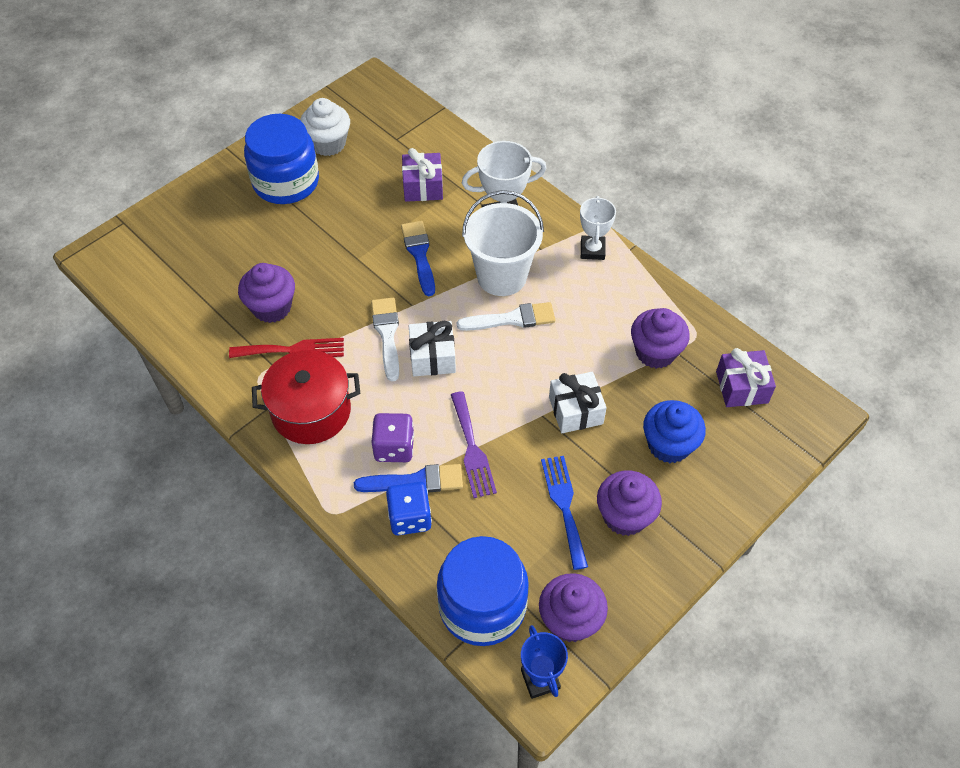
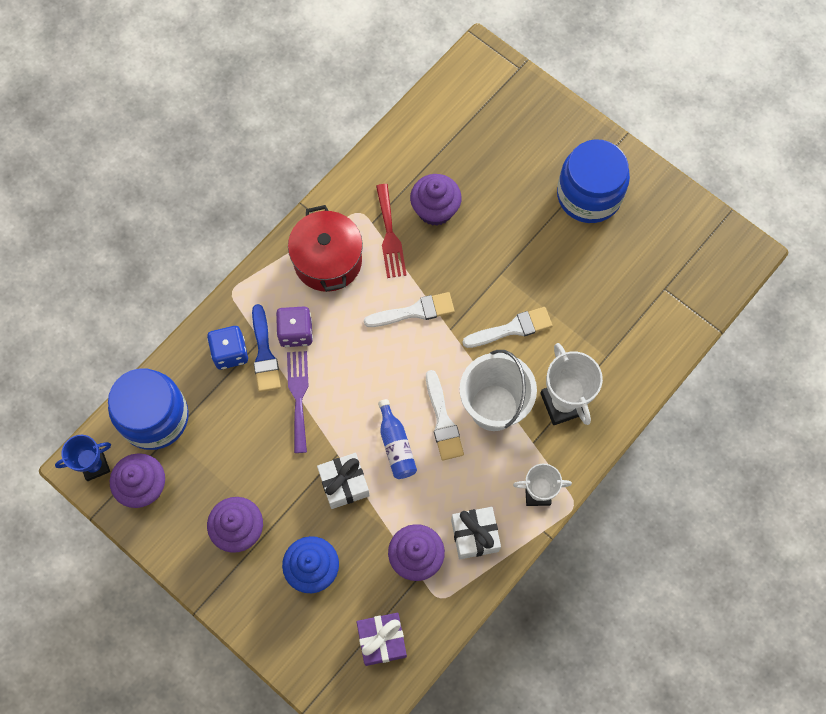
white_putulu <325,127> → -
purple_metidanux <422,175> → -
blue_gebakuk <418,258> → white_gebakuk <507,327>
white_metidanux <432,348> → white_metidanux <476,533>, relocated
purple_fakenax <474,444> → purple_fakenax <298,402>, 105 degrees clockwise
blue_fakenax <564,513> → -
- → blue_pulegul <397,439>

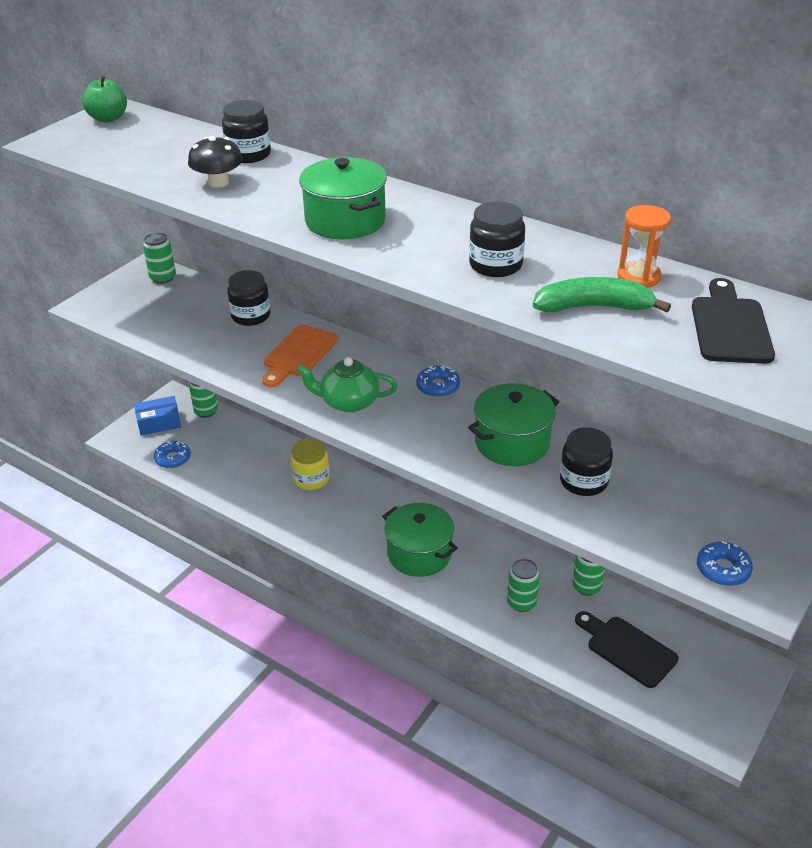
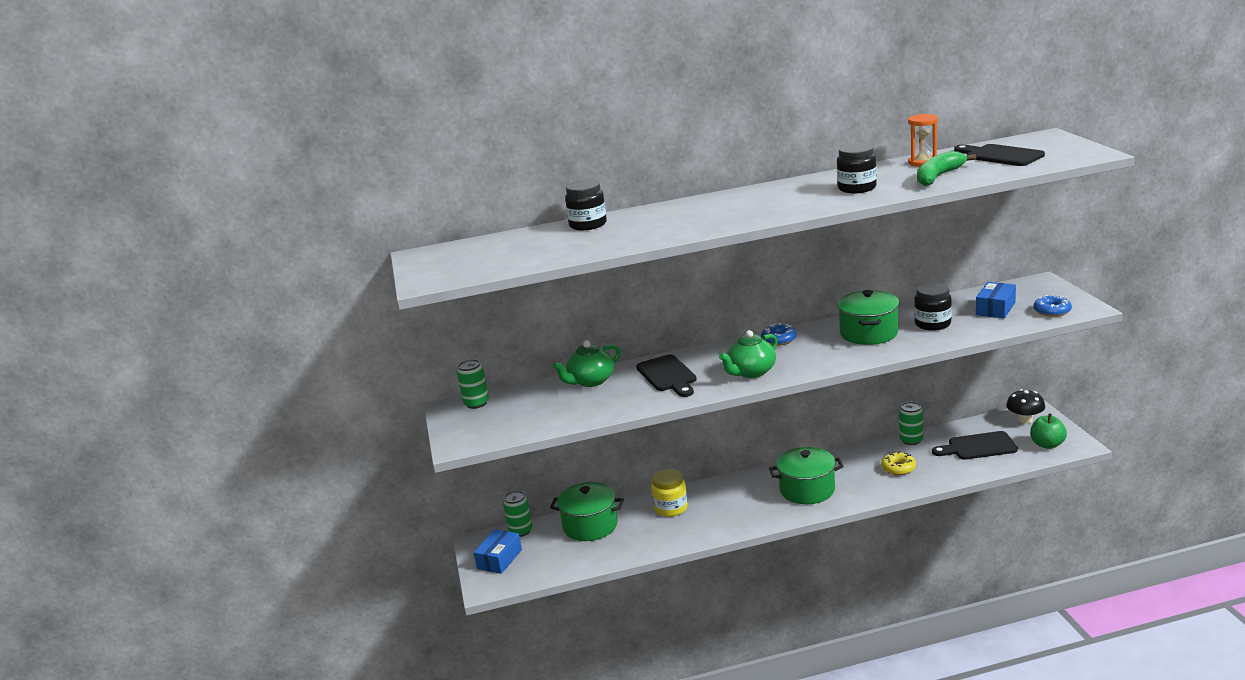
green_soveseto <104,99> → green_soveseto <1048,431>, relocated
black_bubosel <215,162> → black_bubosel <1025,406>, relocated
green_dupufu <343,198> → green_dupufu <587,511>, relocated
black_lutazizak <249,298> → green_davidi <586,363>
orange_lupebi <300,356> → black_lupebi <666,376>
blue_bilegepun <172,454> → -
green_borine <523,585> → yellow_bilegepun <898,463>
- → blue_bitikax <996,300>

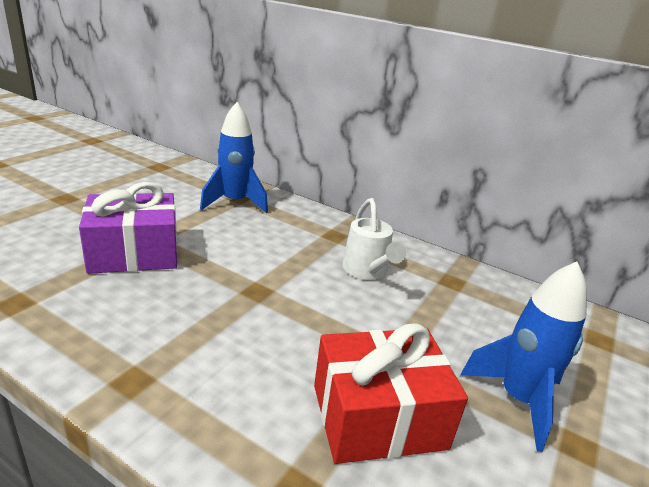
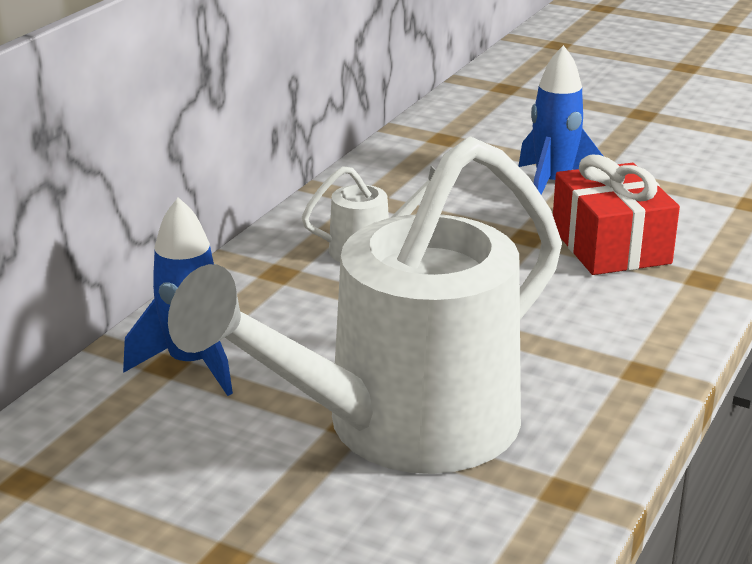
purple_metidanux <128,228> → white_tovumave <365,305>

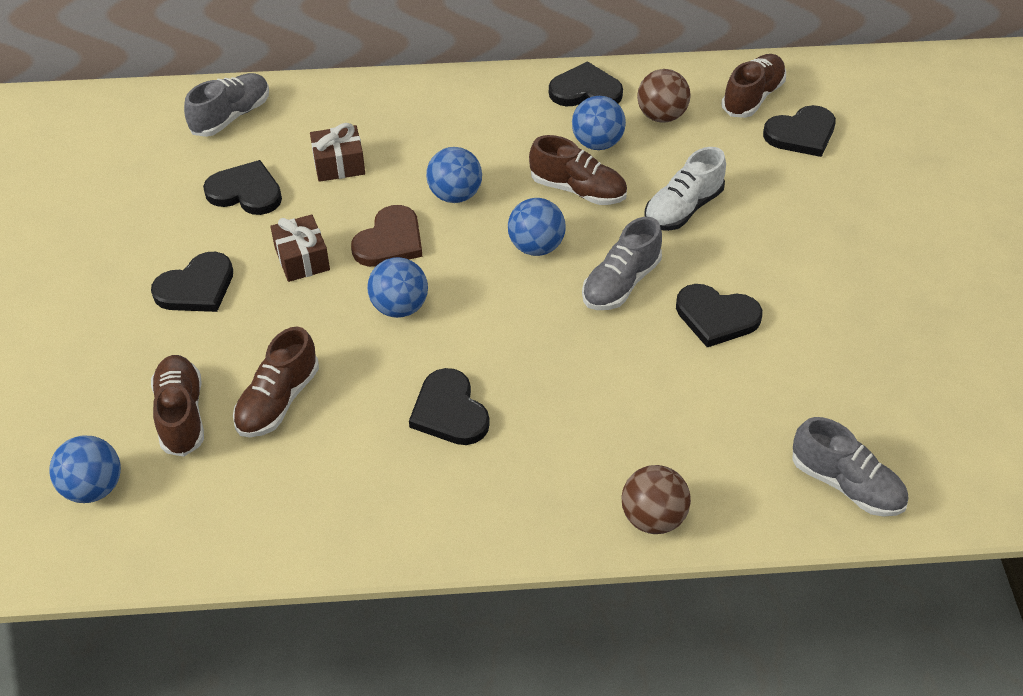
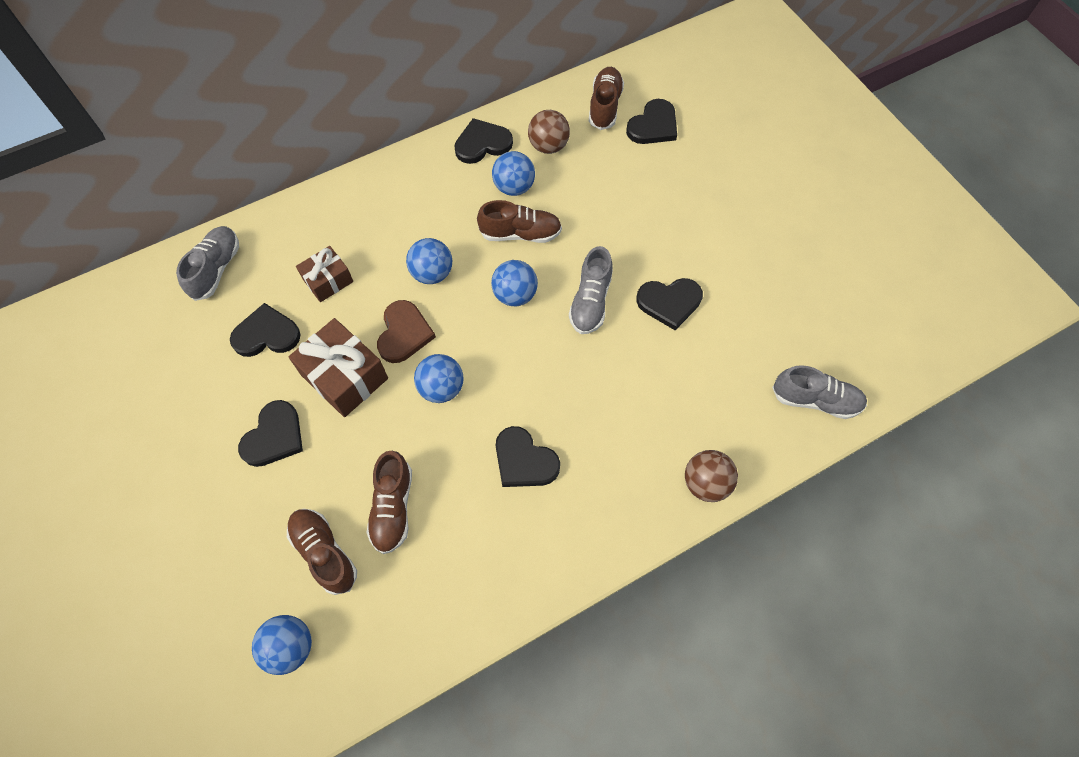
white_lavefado <685,189> → -
brown_metidanux <300,248> → brown_metidanux <338,367>, x1.62

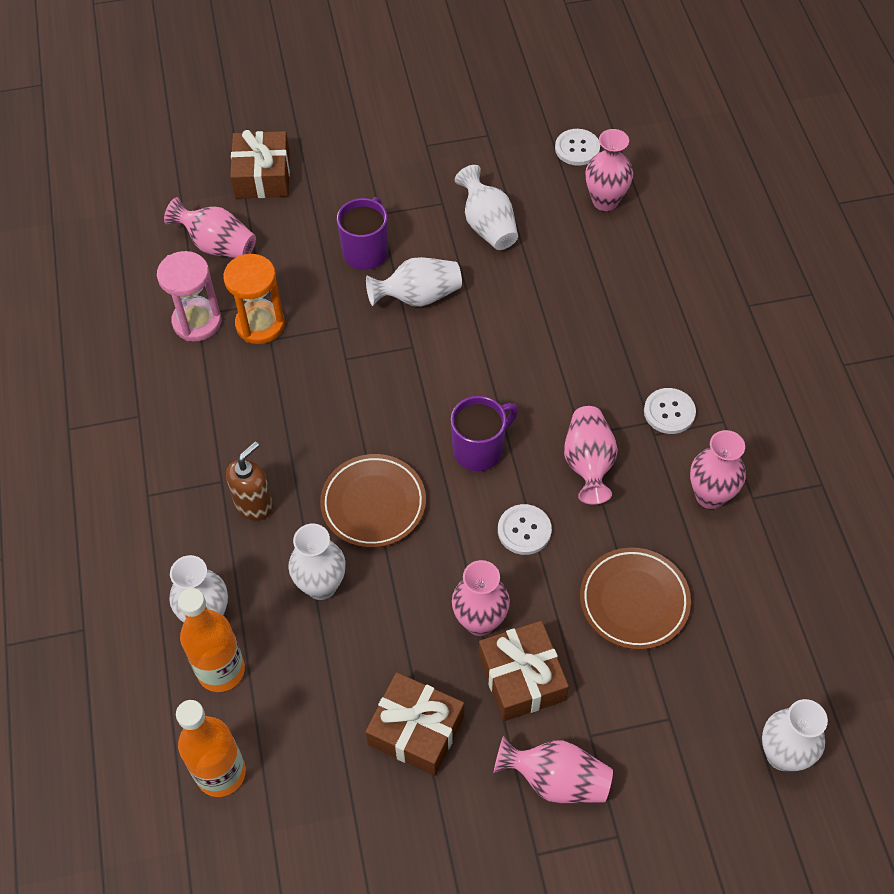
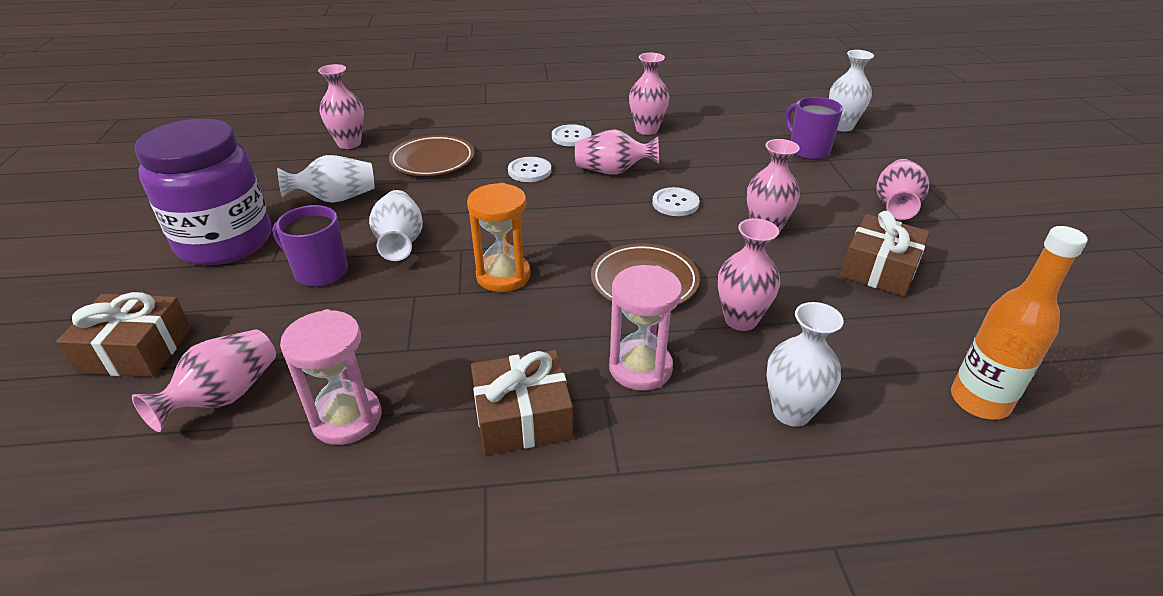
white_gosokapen <577,147> → white_gosokapen <529,169>, relocated
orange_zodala <254,299> → orange_zodala <498,237>, relocated
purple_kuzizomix <484,433> → purple_kuzizomix <814,128>, relocated
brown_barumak <249,481> → pink_zodala <645,328>
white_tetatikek <316,562> → pink_tetatikek <749,274>
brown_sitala <635,598> → brown_sitala <431,155>, relocated
orange_pulegul <211,640> → -
brown_metidanux <524,671> → brown_metidanux <522,402>, relocated
- → purple_lutazizak <203,192>

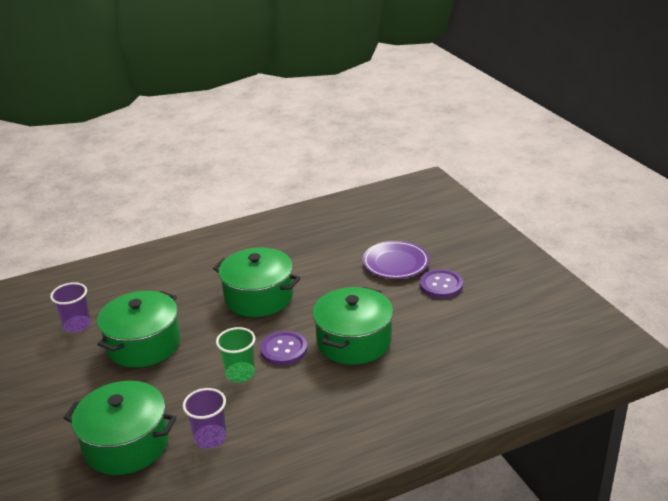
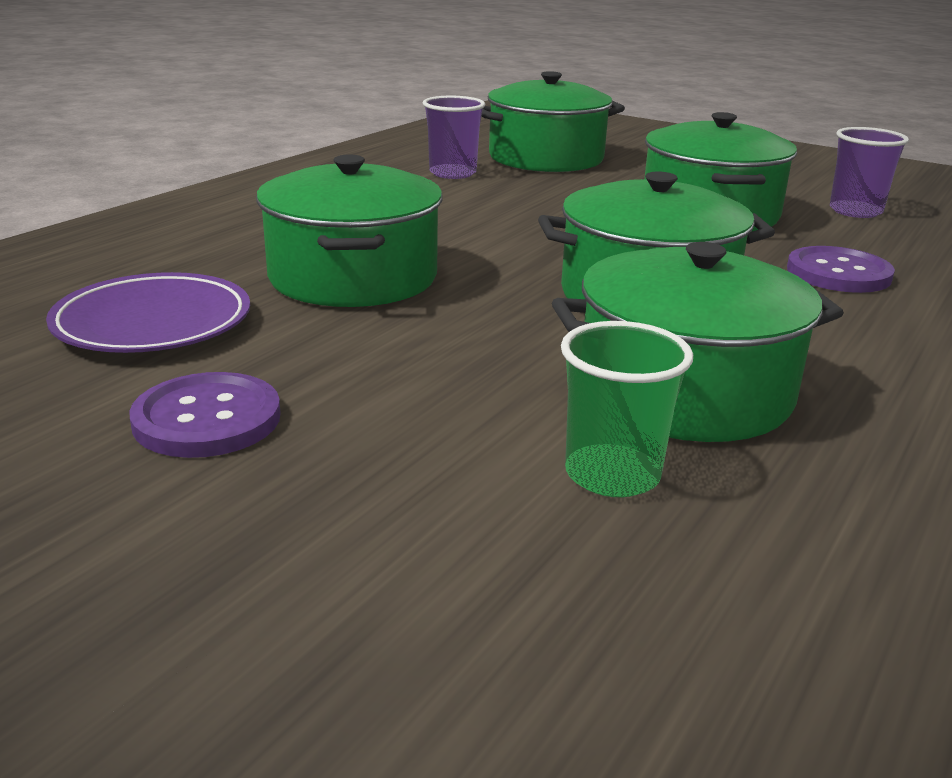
purple_sitala <396,260> → purple_sitala <148,312>, relocated
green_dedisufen <235,354> → green_dedisufen <627,409>, relocated
purple_gosokapen <284,348> → purple_gosokapen <841,269>, relocated
- → green_dupufu <698,342>

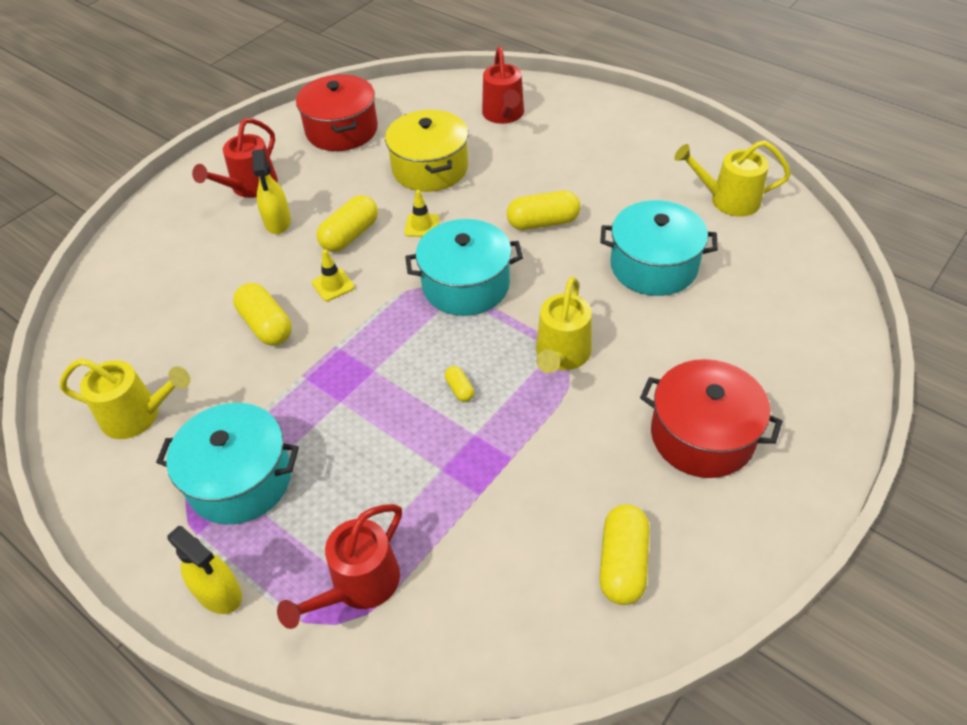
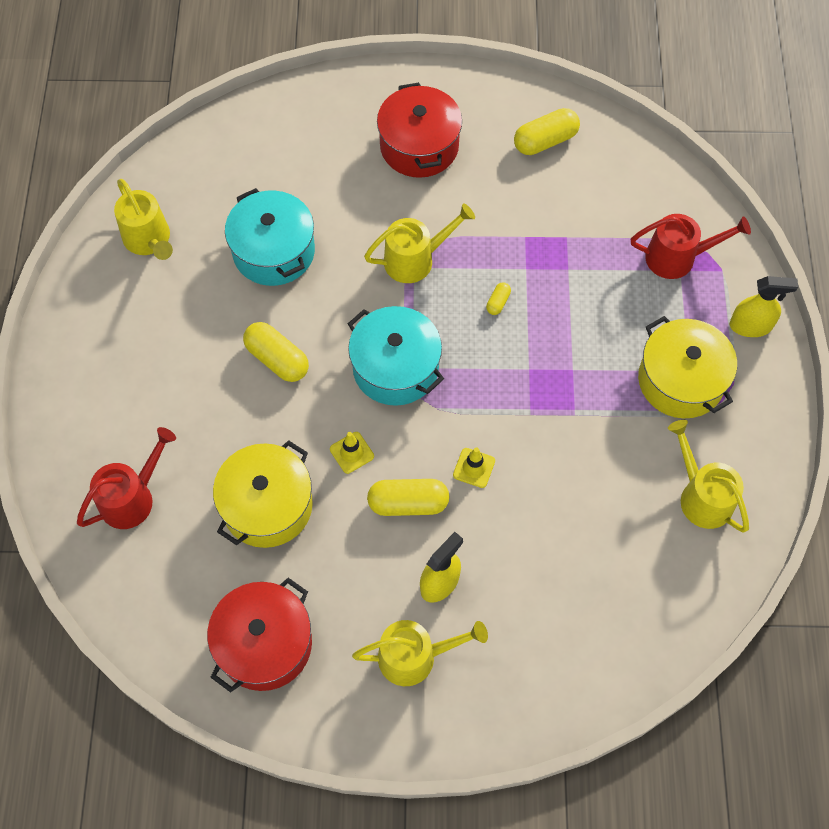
red_tovumave <235,158> → yellow_tovumave <420,653>
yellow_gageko <262,314> → -
turquoise_dupufu <227,463> → yellow_dupufu <687,367>
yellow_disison <204,570> → yellow_disison <764,306>, 90 degrees clockwise

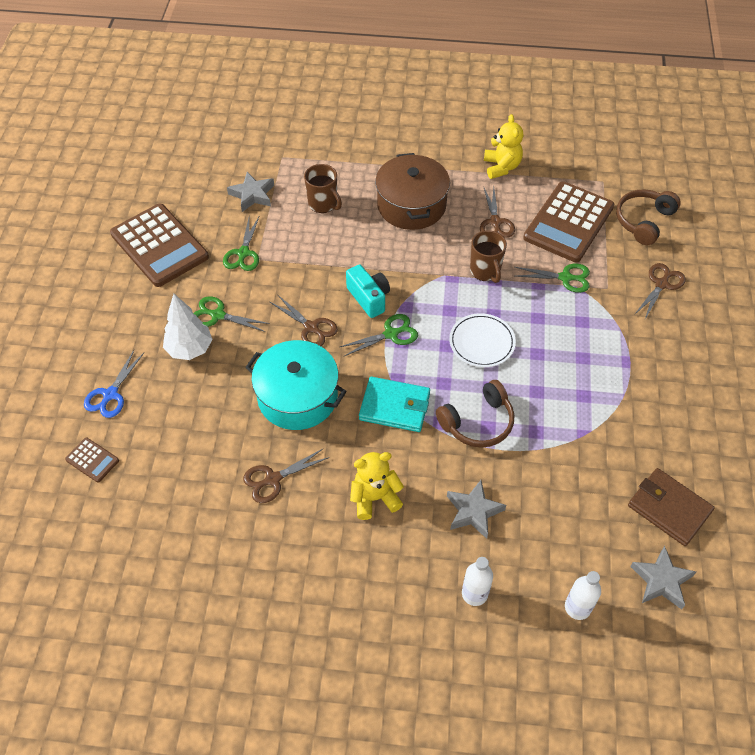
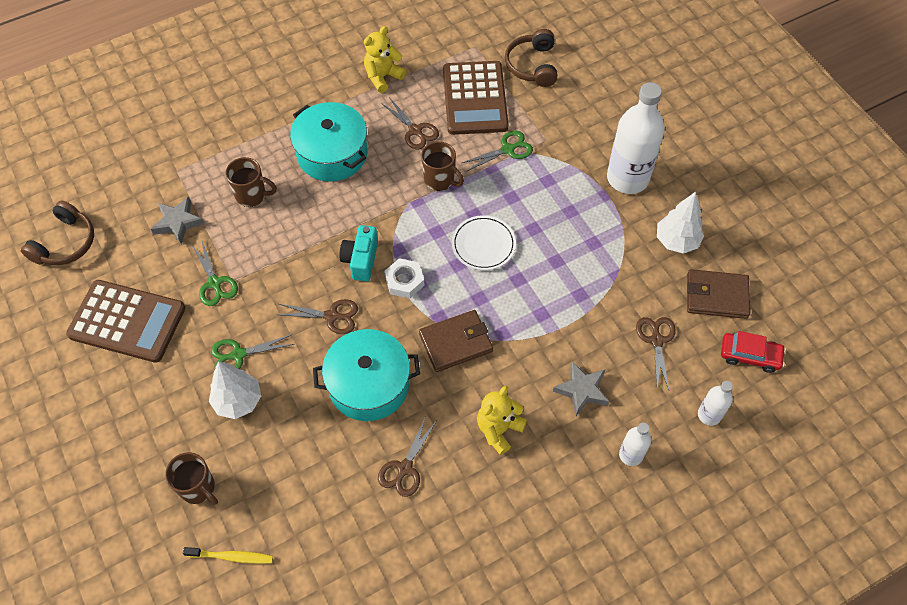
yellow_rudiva <504,146> → yellow_rudiva <385,59>, 90 degrees counterclockwise
brown_dupufu <412,191> → turquoise_dupufu <329,142>
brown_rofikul <660,292> → brown_rofikul <656,353>, relocated
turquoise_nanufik <368,291> → turquoise_nanufik <358,253>, 105 degrees counterclockwise
green_rofikul <379,335> → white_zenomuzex <404,278>
blue_rofikul <114,384> → brown_kuzizomix <191,478>
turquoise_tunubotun <394,404> → brown_tunubotun <456,341>
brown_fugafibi <475,414> → brown_fugafibi <57,232>, relocated
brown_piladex <92,460> → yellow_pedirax <228,555>
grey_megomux <663,577> → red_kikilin <753,352>
- → white_pulegul <636,138>
- → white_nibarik <680,222>

